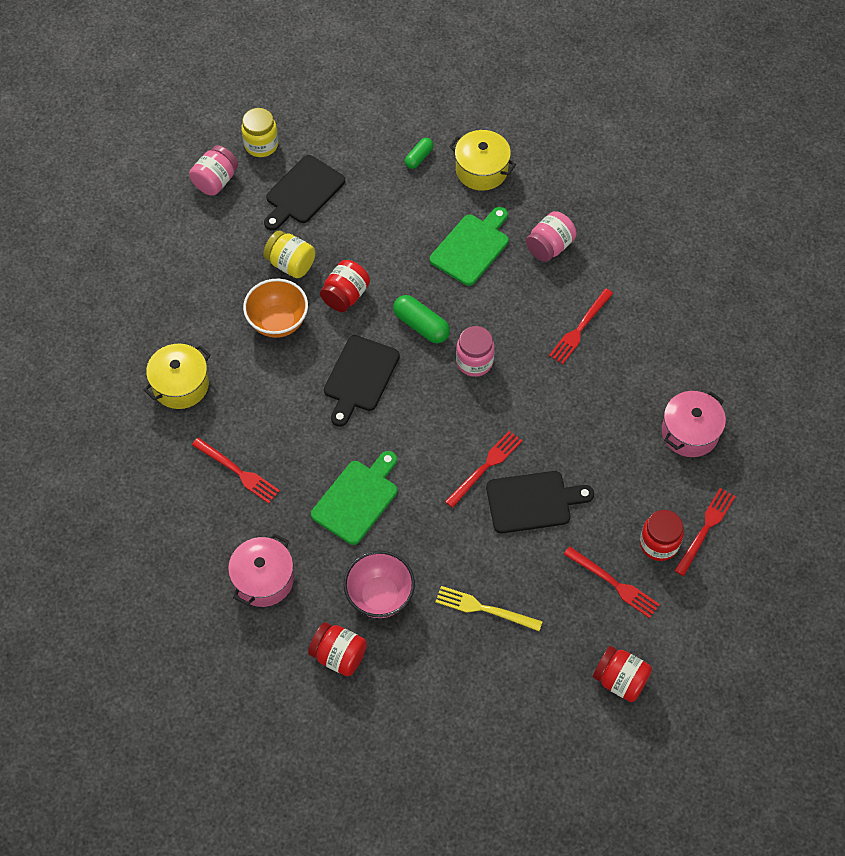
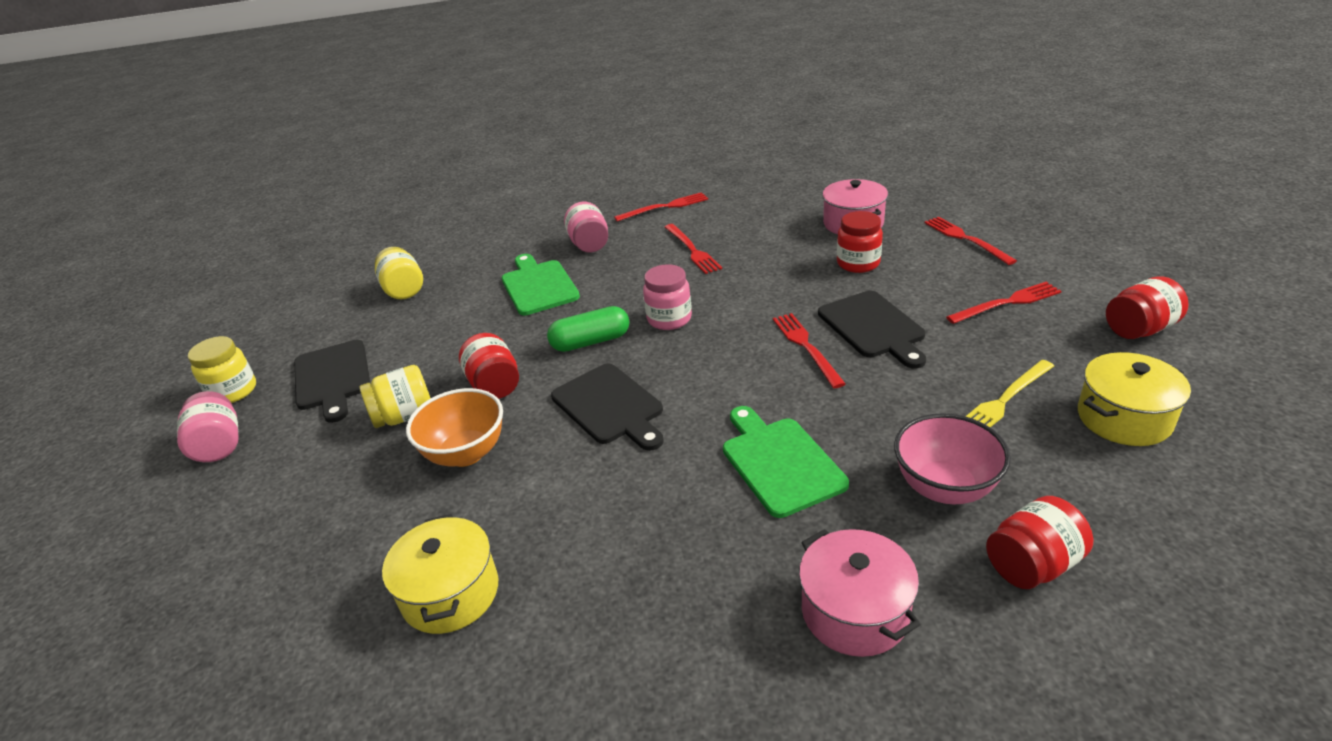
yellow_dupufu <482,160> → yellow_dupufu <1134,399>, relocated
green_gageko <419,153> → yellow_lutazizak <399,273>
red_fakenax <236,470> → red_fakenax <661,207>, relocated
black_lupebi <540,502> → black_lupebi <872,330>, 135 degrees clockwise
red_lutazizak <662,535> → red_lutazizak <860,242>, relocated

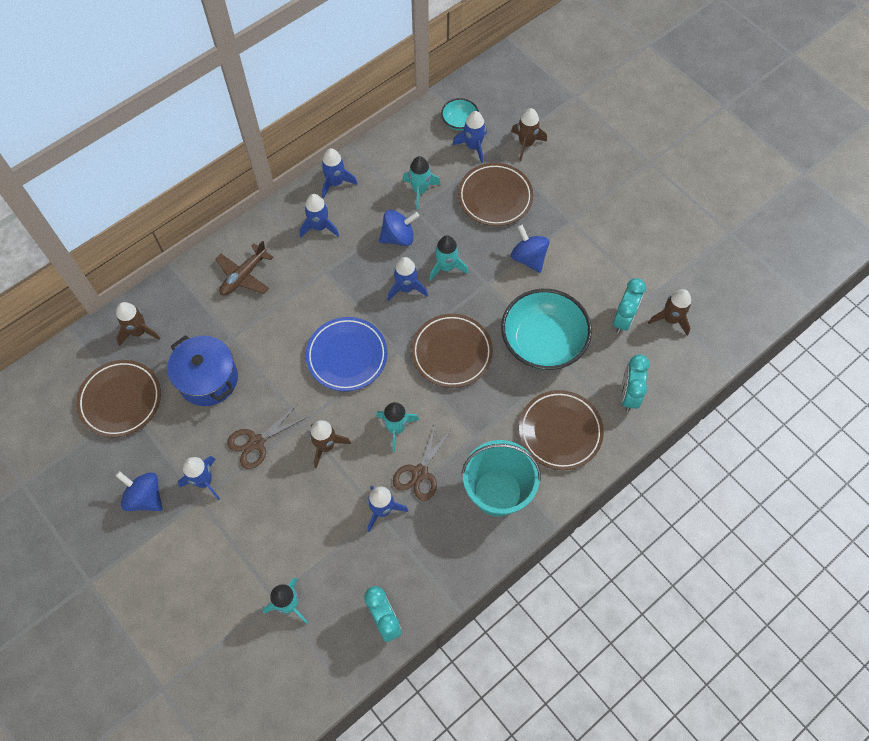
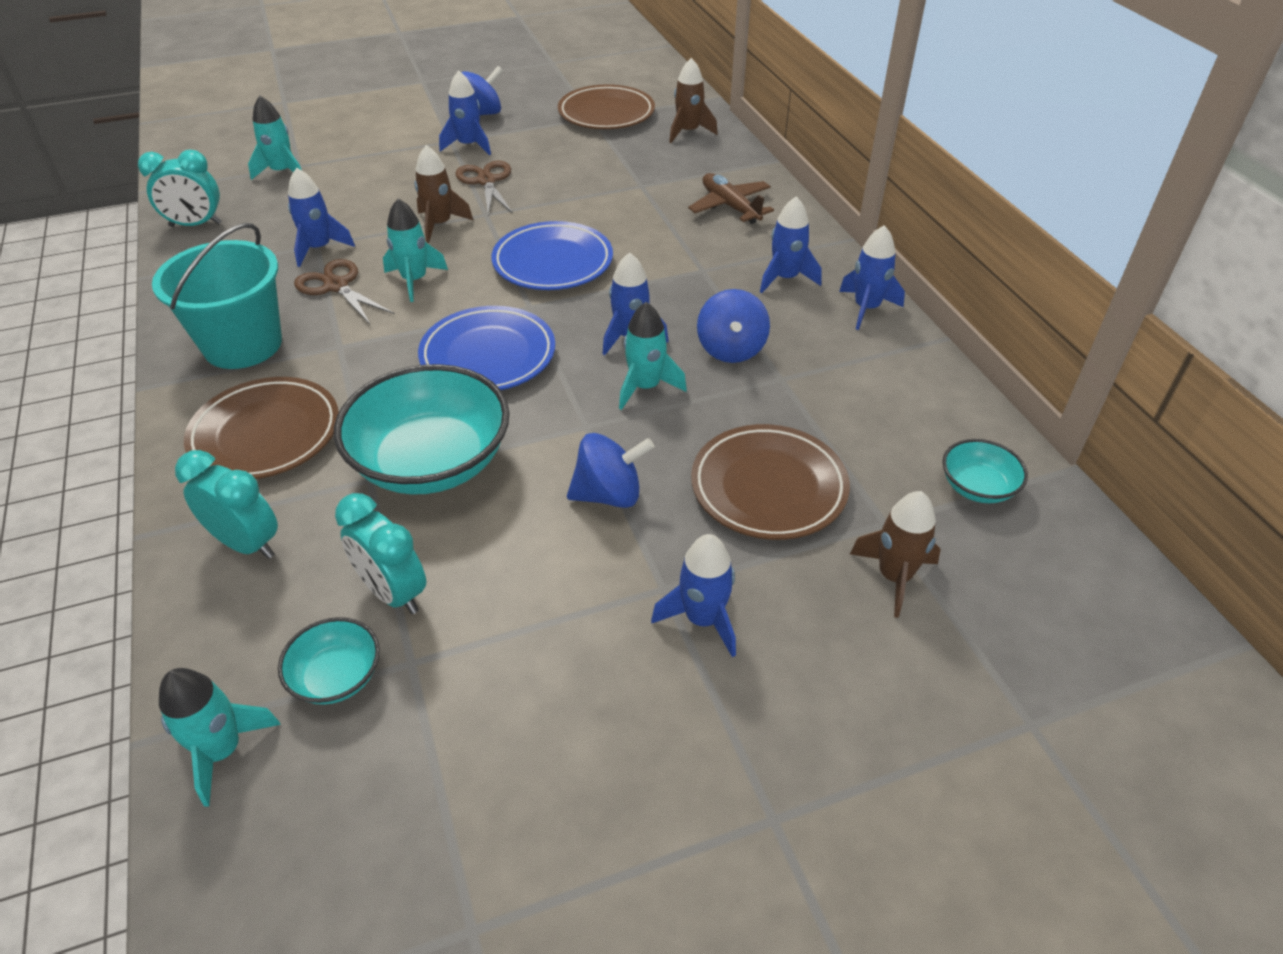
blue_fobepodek <469,137> → blue_fobepodek <693,595>, relocated
turquoise_fobepodek <422,182> → turquoise_fobepodek <220,737>, relocated
brown_fobepodek <669,312> → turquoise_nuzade <329,661>
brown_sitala <452,351> → blue_sitala <486,348>
blue_dupufu <202,370> → -

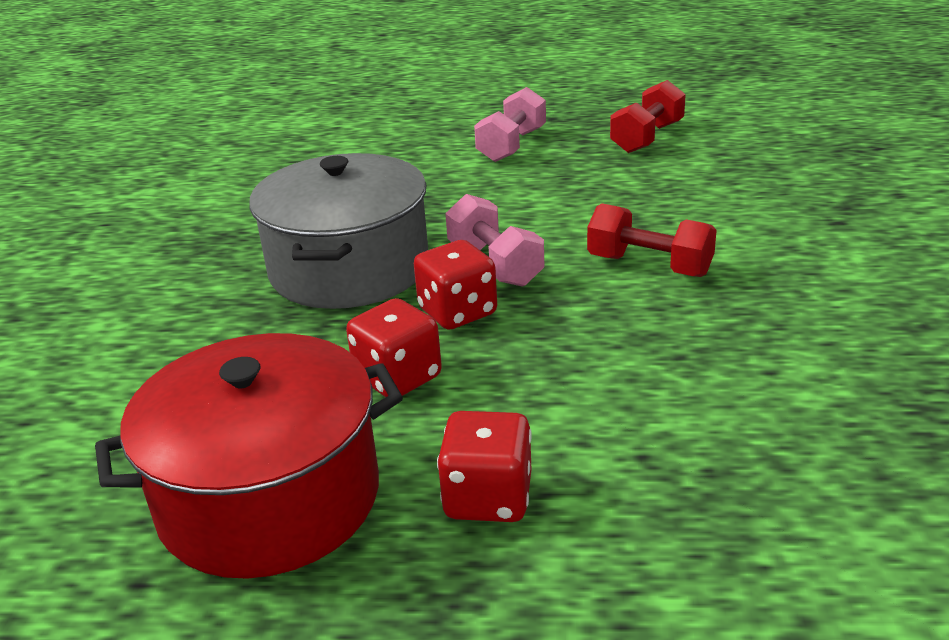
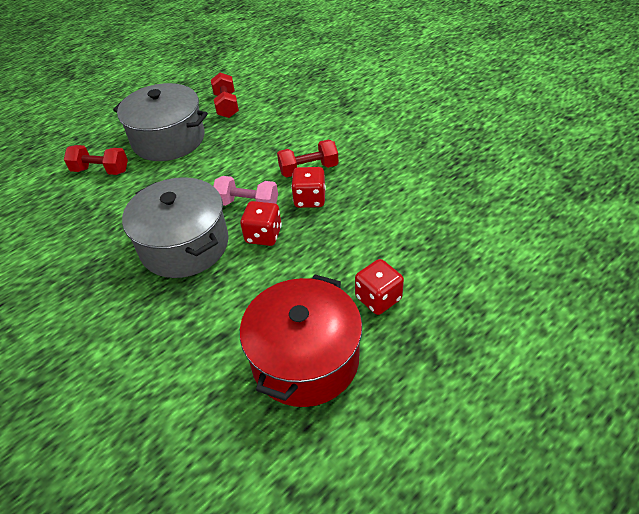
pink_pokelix <510,124> → grey_dupufu <160,122>
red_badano <394,347> → red_badano <308,187>, relocated
- → red_pokelix <96,160>

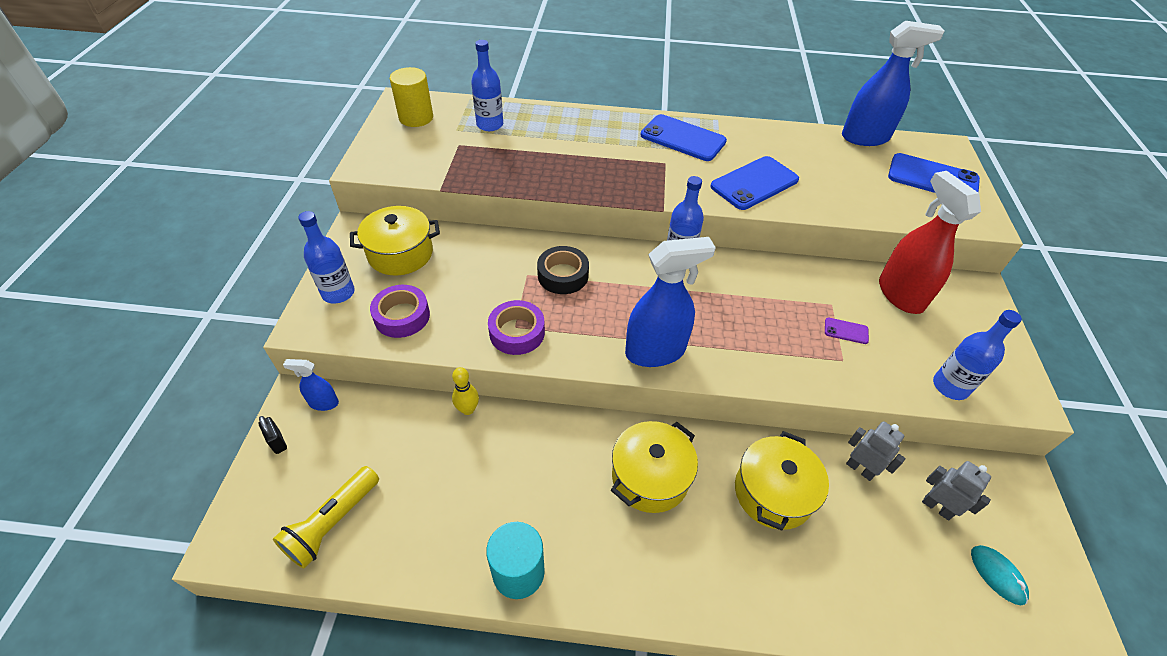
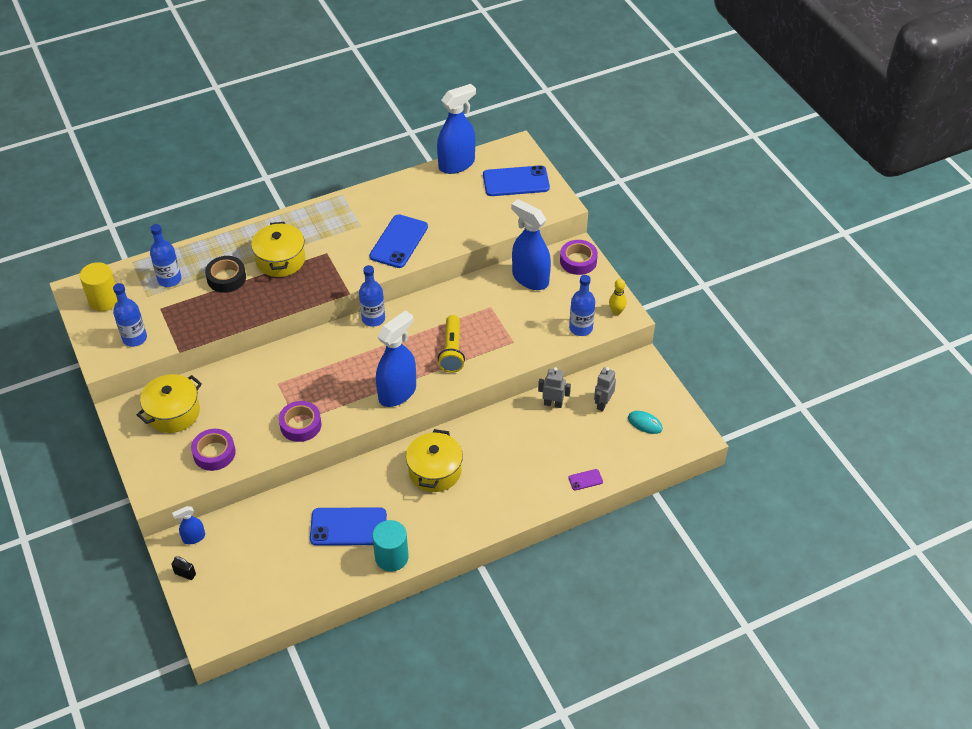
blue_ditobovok <684,137> → blue_ditobovok <348,527>, relocated
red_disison <930,242> → blue_disison <531,244>
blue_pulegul <326,257> → blue_pulegul <130,315>, relocated
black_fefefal <563,270> → black_fefefal <225,274>, relocated
purple_ditobovok <847,331> → purple_ditobovok <585,479>, relocated
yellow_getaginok <465,391> → yellow_getaginok <618,297>, relocated
yellow_dupufu <782,481> → yellow_dupufu <278,249>, relocated
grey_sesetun <956,491> → grey_sesetun <605,389>, 75 degrees counterclockwise
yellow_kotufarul <326,517> → yellow_kotufarul <451,344>, relocated
- → purple_fefefal <579,257>

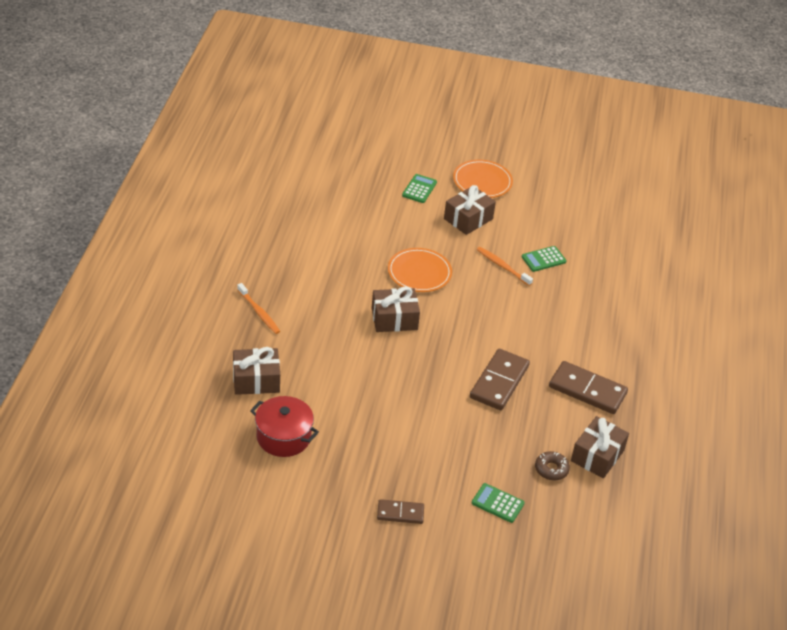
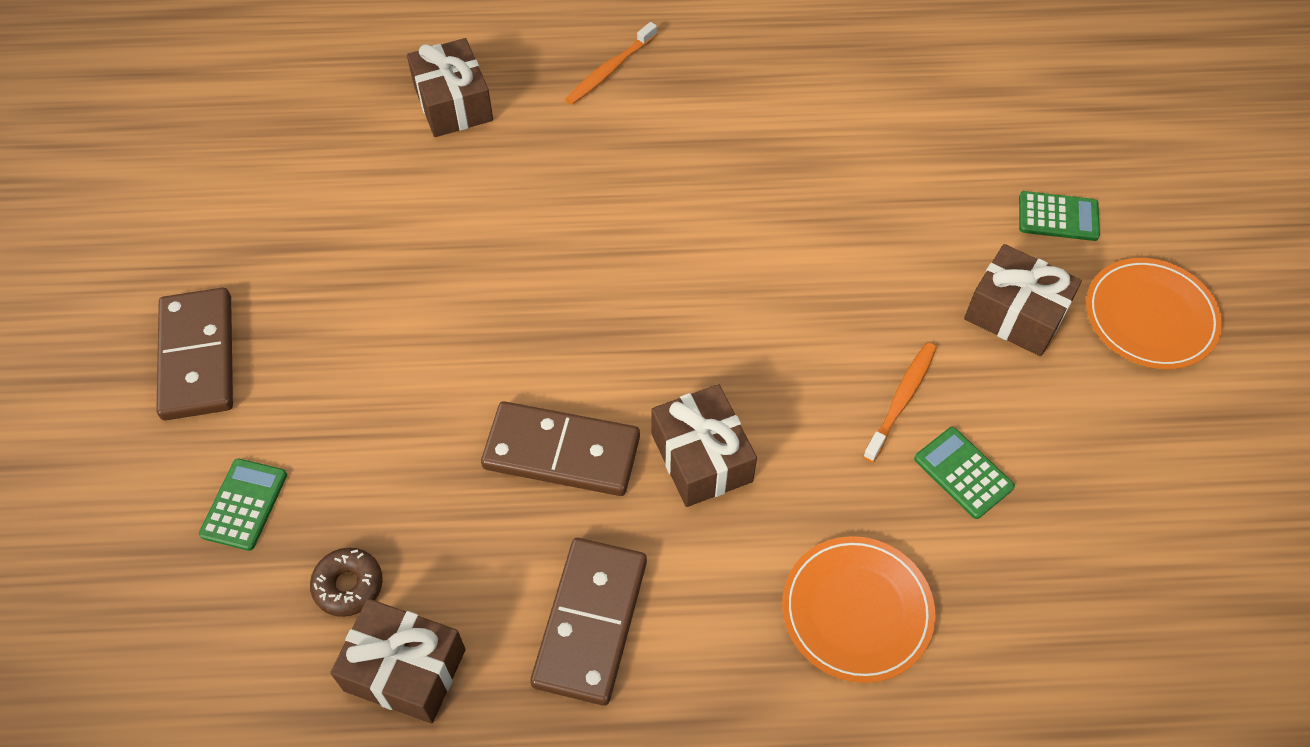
orange_sitala <420,270> → orange_sitala <859,609>, relocated
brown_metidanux <396,309> → brown_metidanux <704,445>, relocated
red_dupufu <284,426> → -
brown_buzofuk <400,511> → brown_buzofuk <194,354>, x1.71

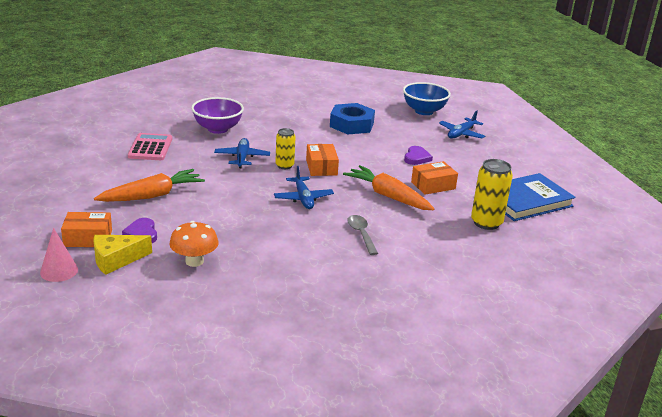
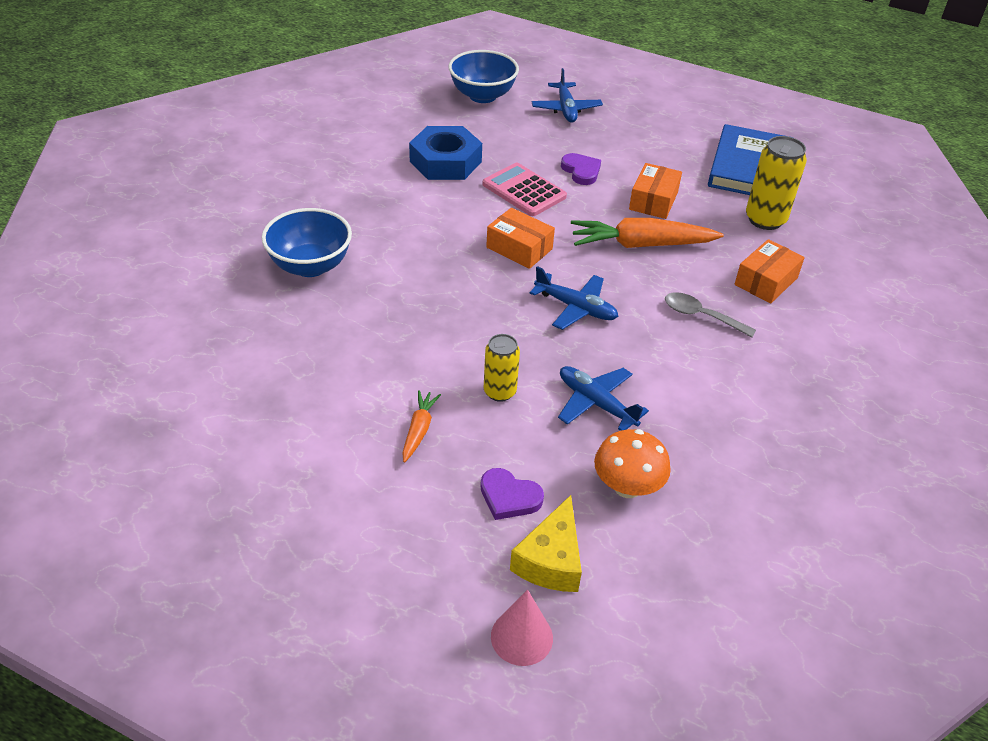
purple_nuzade <217,115> → blue_nuzade <307,242>
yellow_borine <285,148> → yellow_borine <502,368>, relocated
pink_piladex <150,146> → pink_piladex <524,189>, relocated
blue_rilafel <242,153> → blue_rilafel <603,398>, relocated
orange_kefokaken <149,185> → orange_kefokaken <421,426>, x0.51
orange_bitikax <86,229> → orange_bitikax <770,271>, relocated

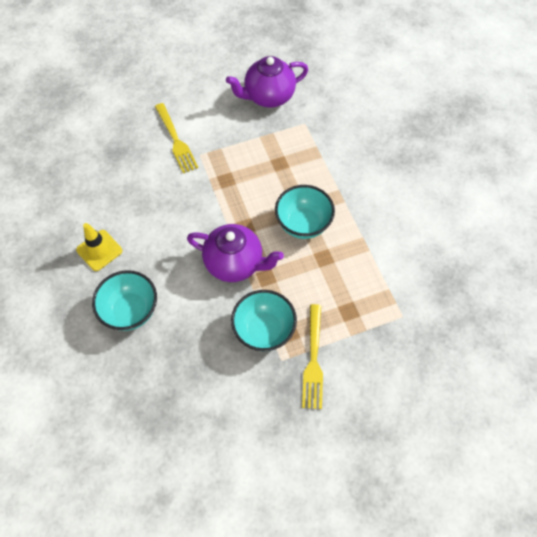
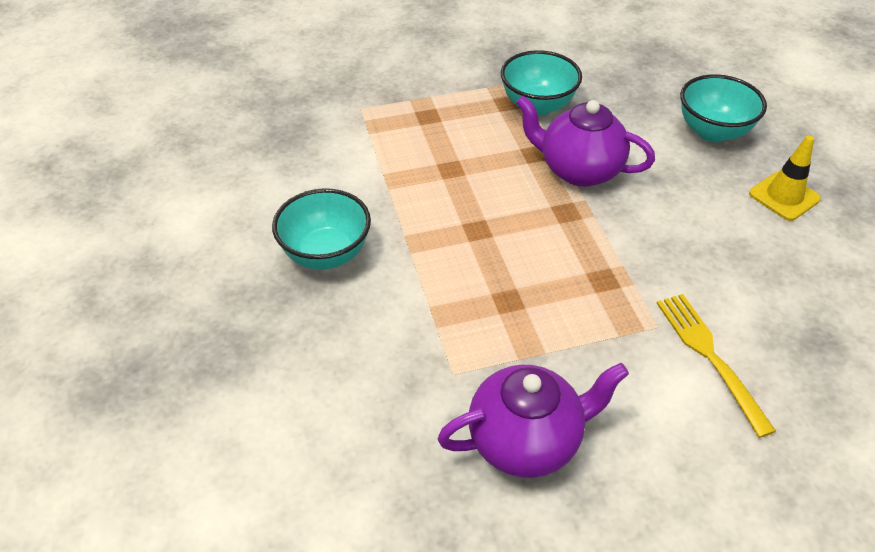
turquoise_nuzade <305,212> → turquoise_nuzade <321,229>, relocated
yellow_fakenax <312,356> → -

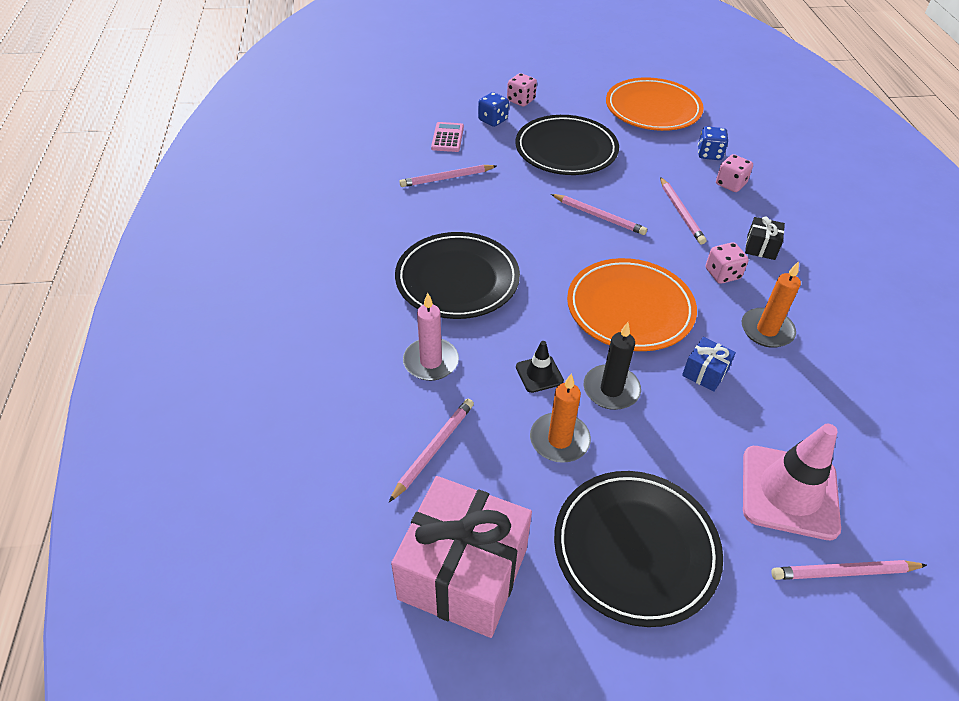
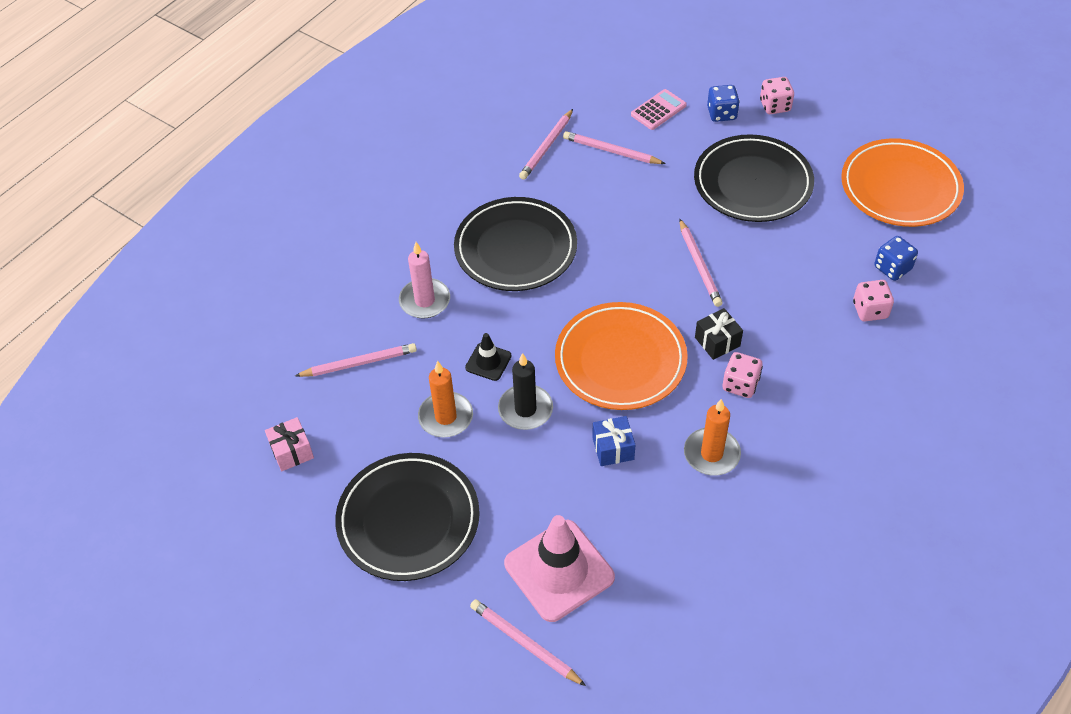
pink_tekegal <683,210> → pink_tekegal <546,144>, relocated
black_metidanux <765,238> → black_metidanux <719,334>, relocated
pink_metidanux <461,557> → pink_metidanux <289,444>, x0.43

